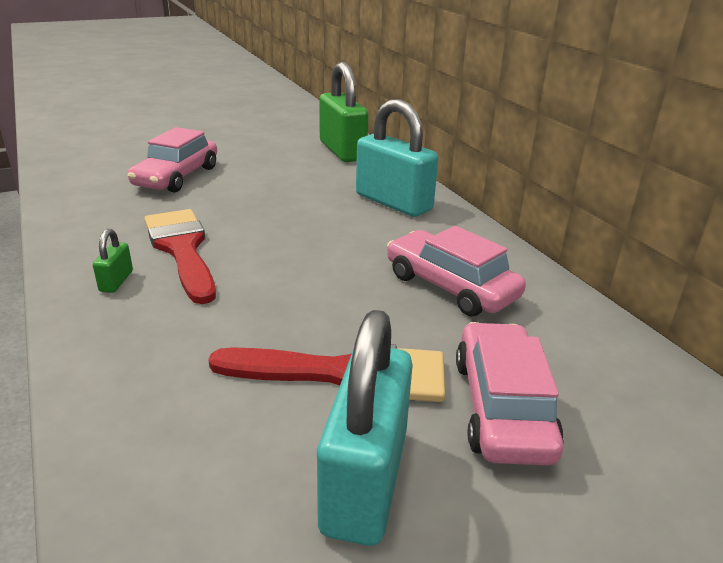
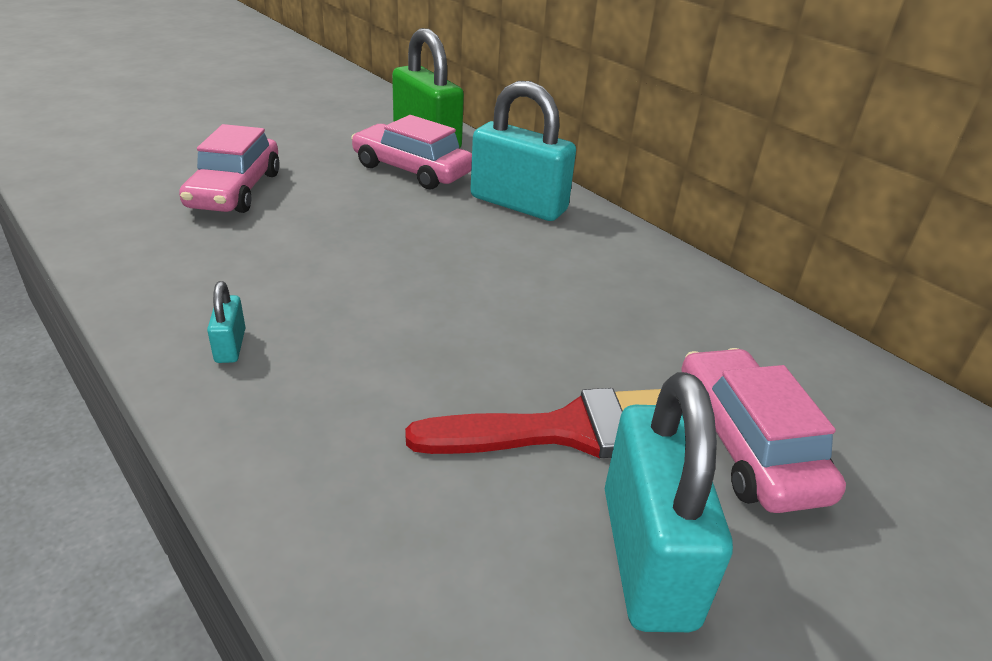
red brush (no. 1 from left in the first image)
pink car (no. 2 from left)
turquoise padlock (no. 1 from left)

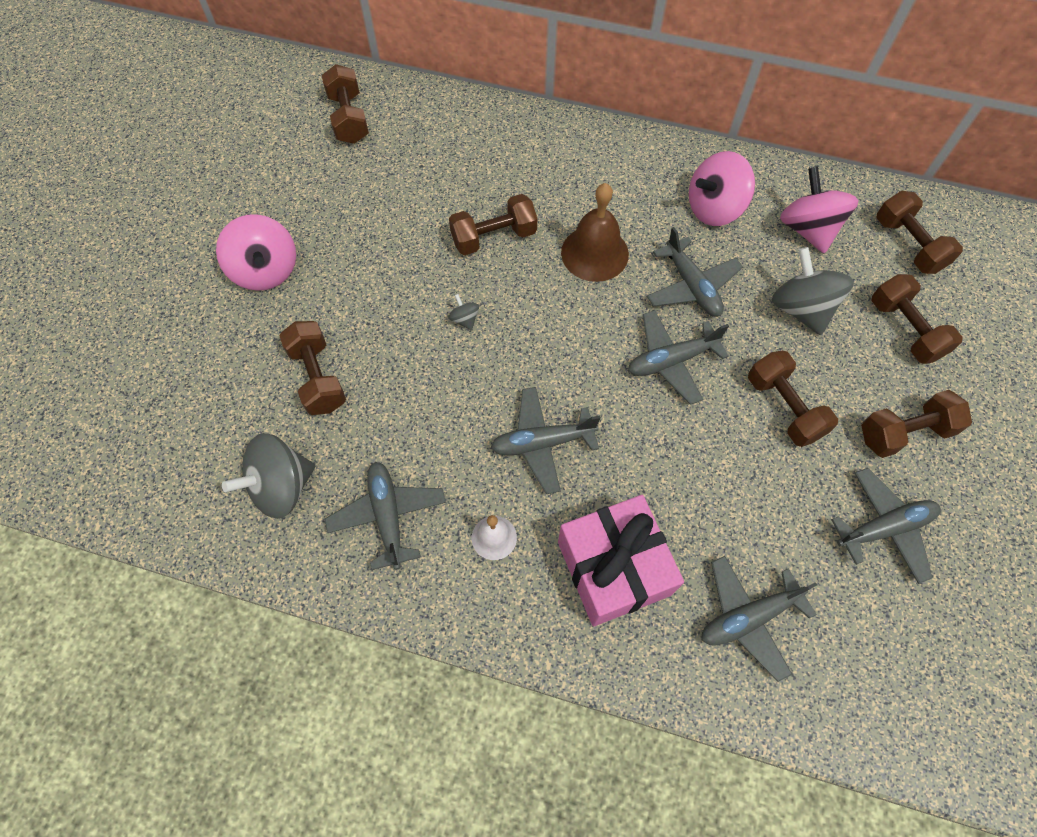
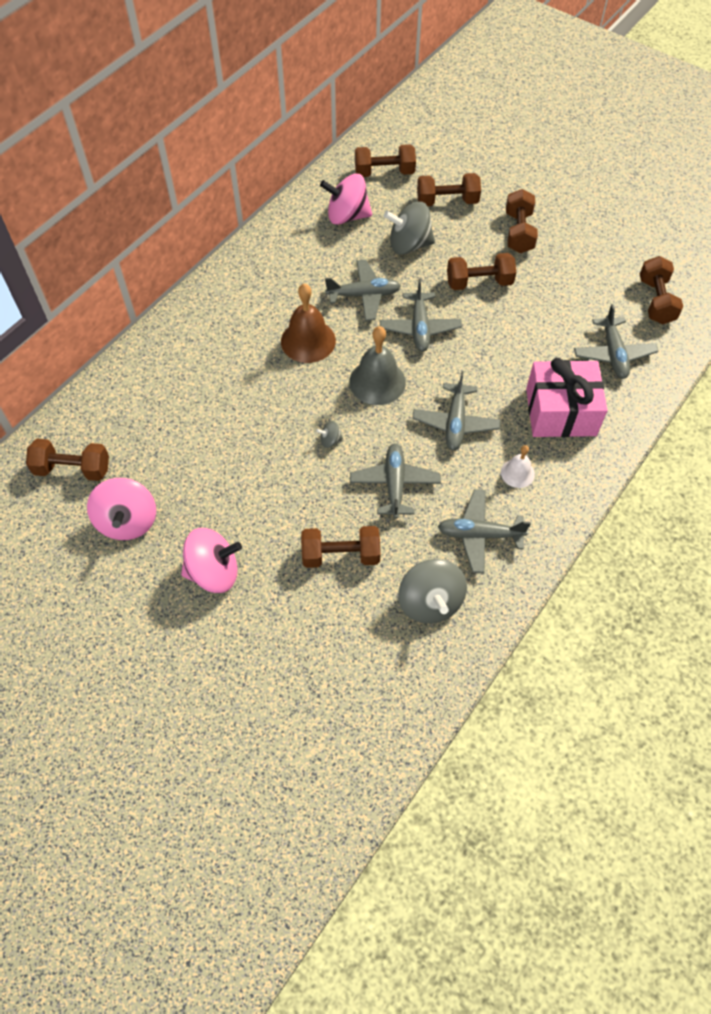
grey bell
brown dumbbell (no. 7 from left)
pink spinning top (no. 1 from left)
grey plane (no. 2 from left)

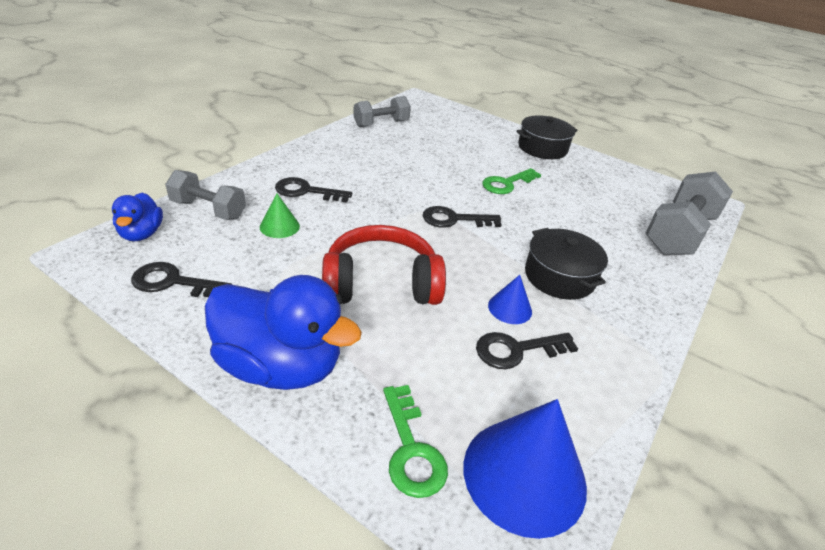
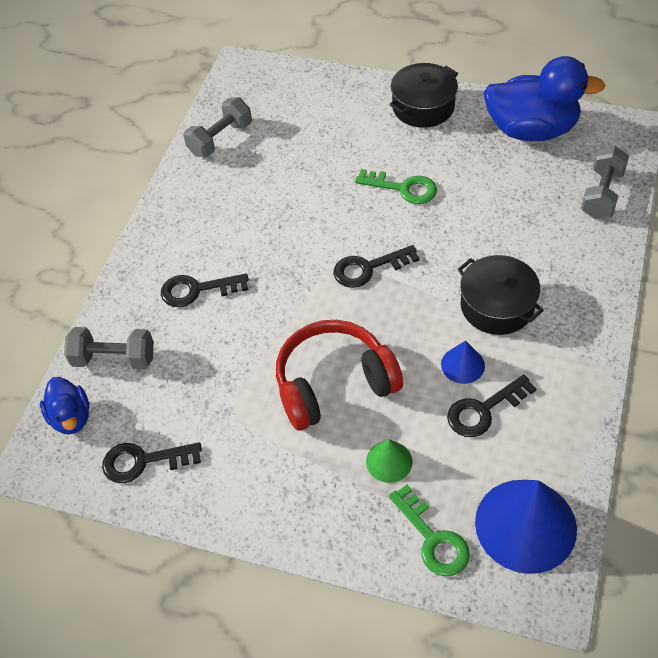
blue duck (no. 2 from left)
green cone
green key (no. 1 from left)
grey dumbbell (no. 3 from left)

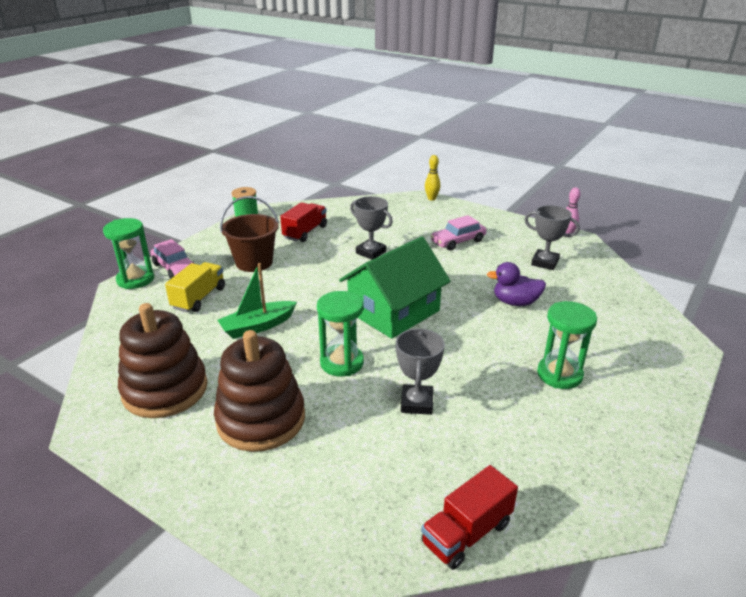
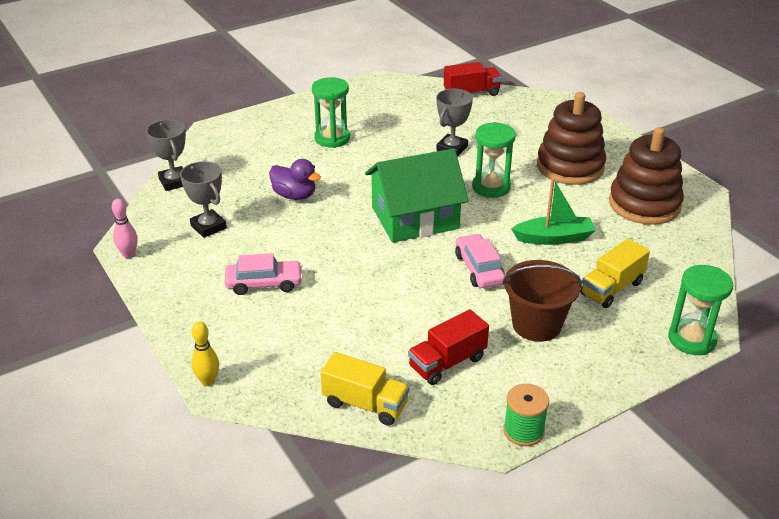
yellow truck (no. 1 from left)
pink car (no. 2 from left)
grey trophy (no. 1 from left)

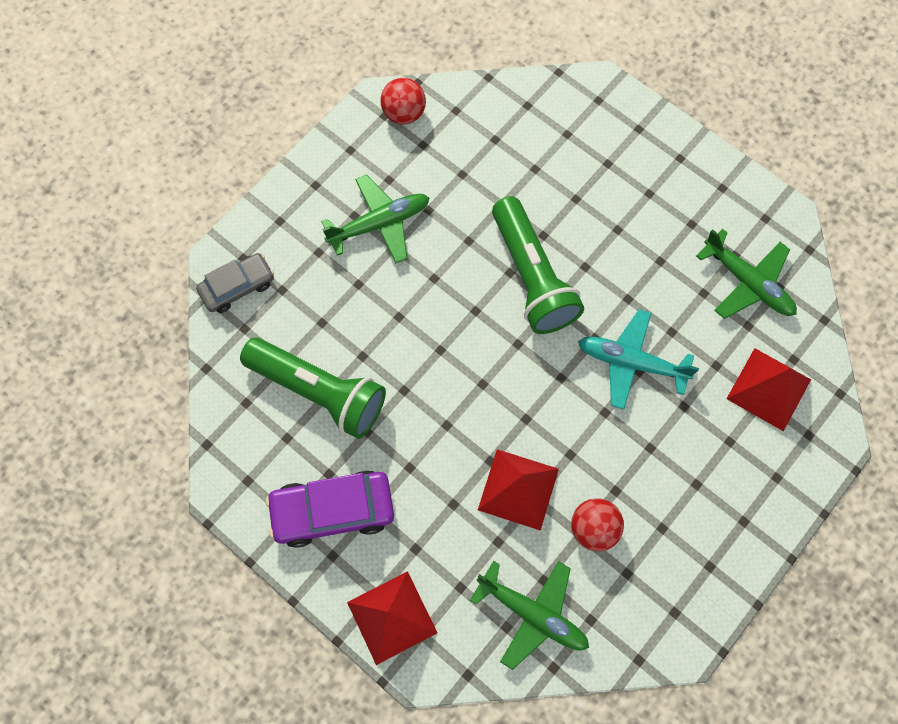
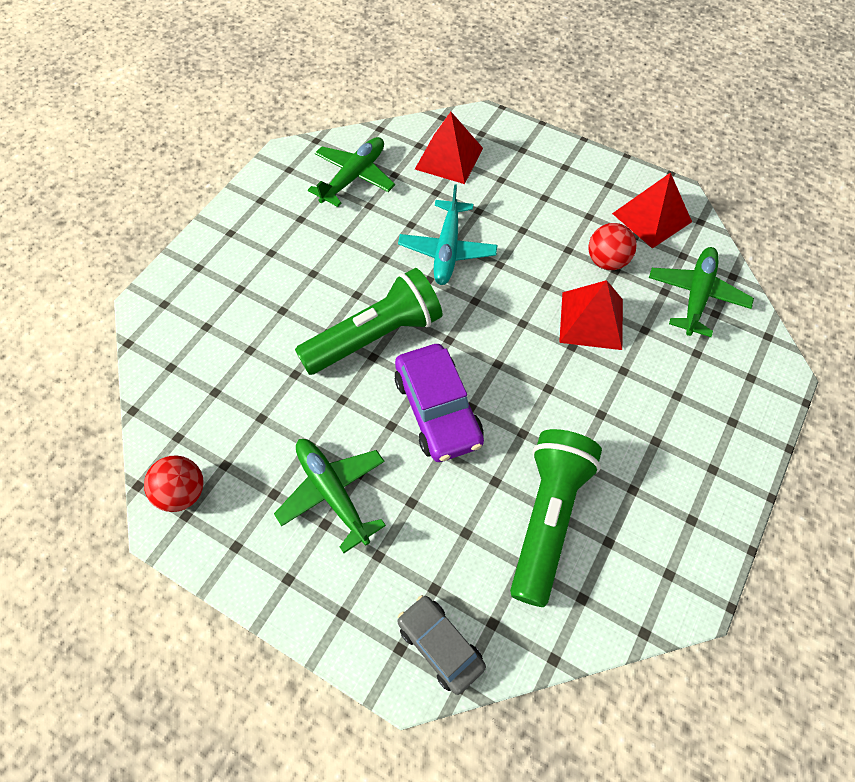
purple car
red pyramid (no. 3 from left)

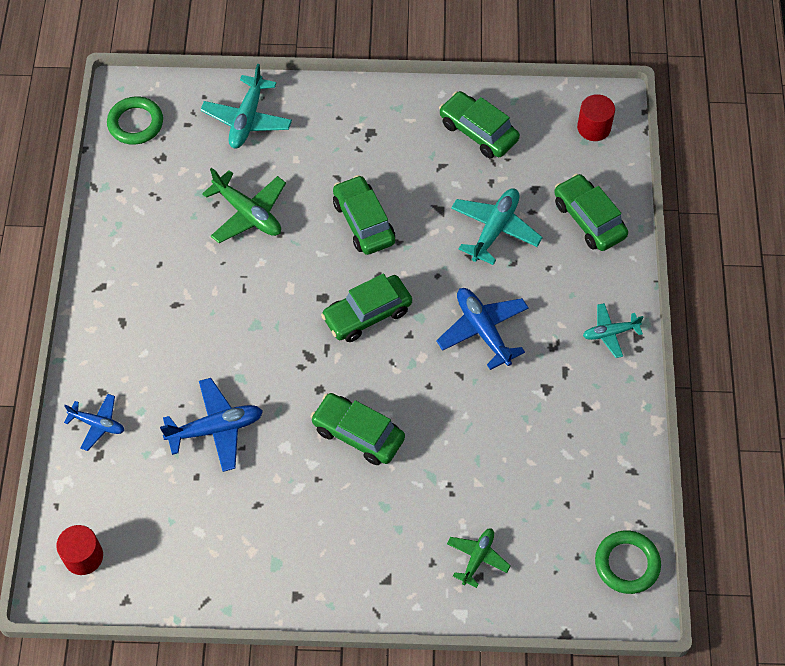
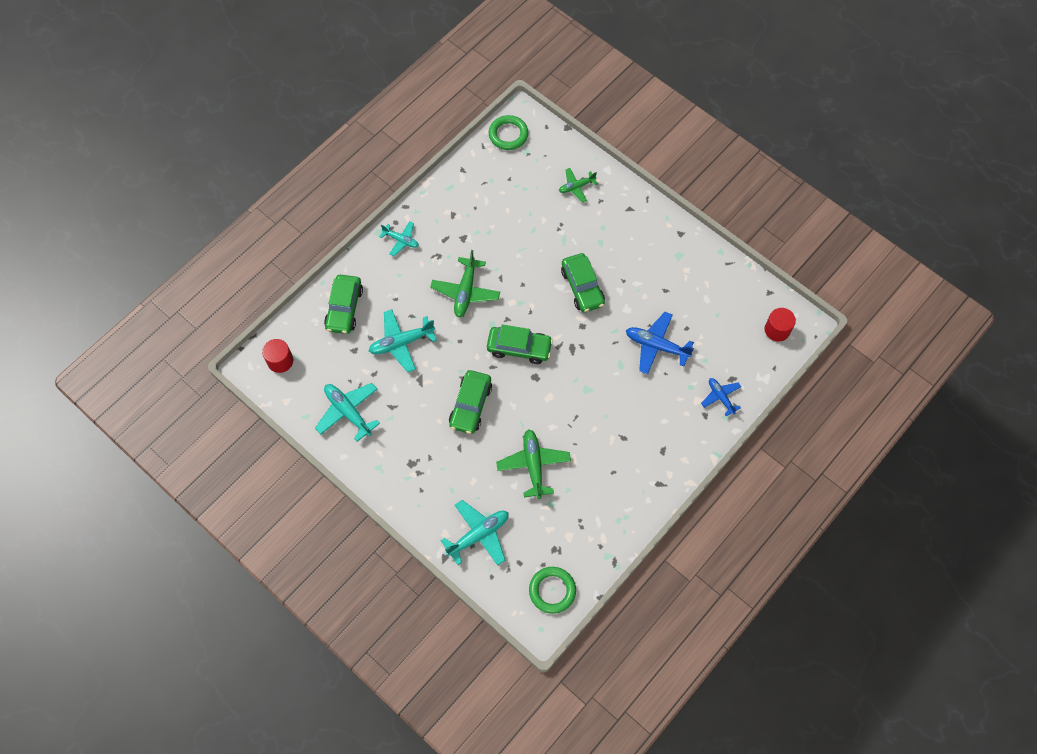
turquoise plane (no. 1 from left)
green plane (no. 1 from left)

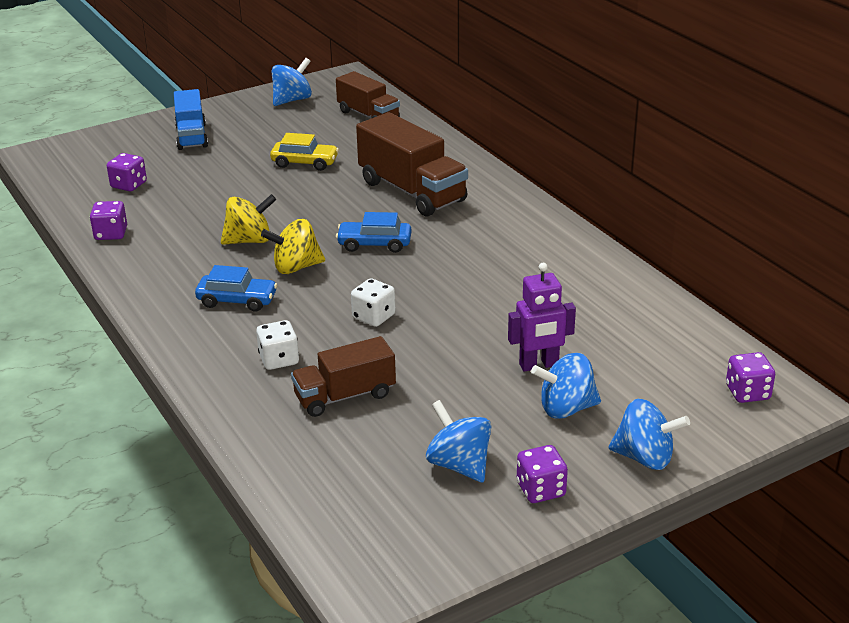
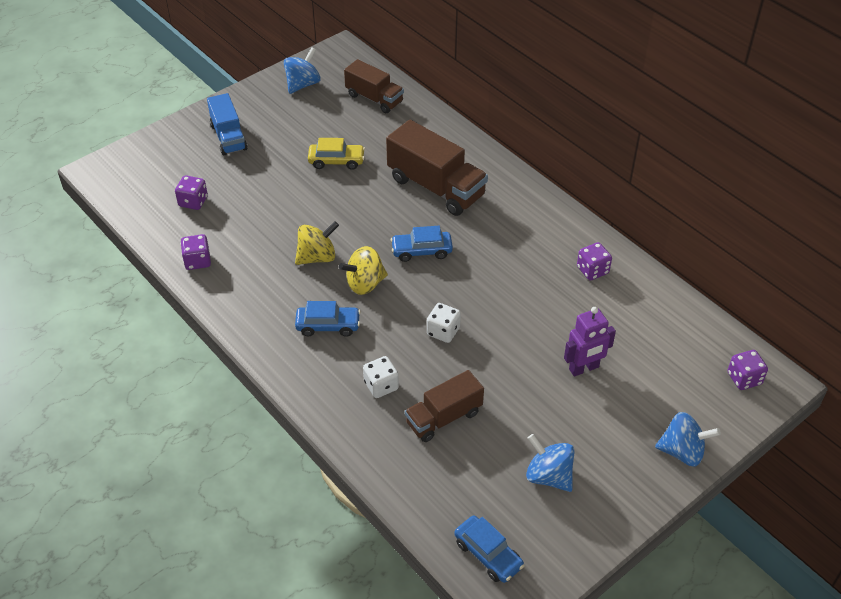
blue spinning top (no. 3 from left in the first image)
blue car (no. 3 from left)
purple dice (no. 3 from left)

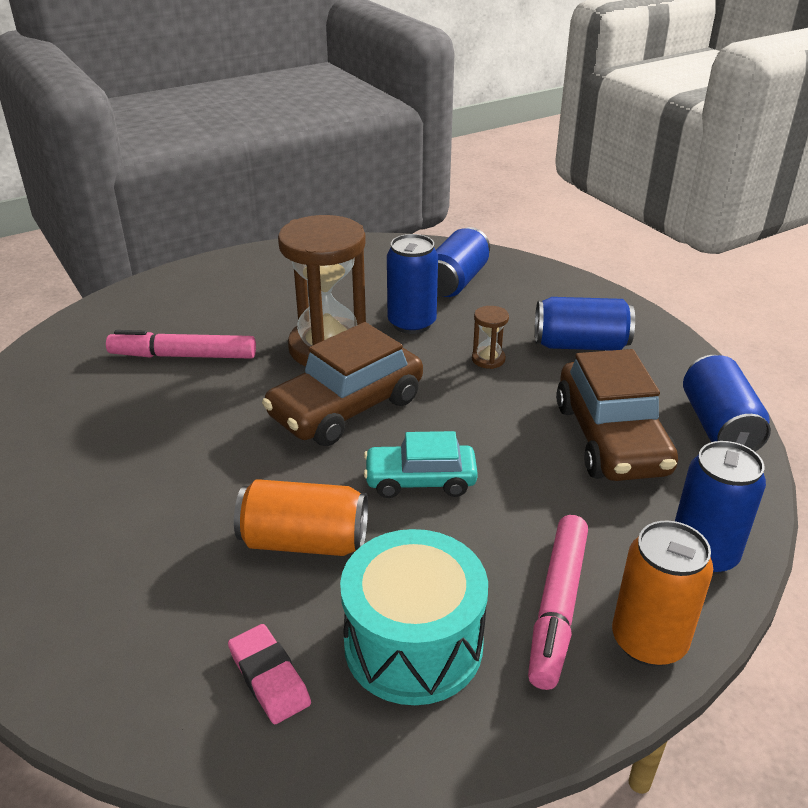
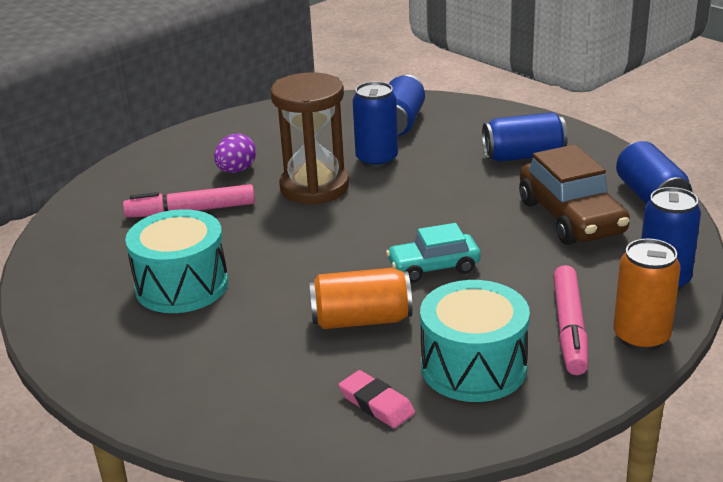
brown car (no. 1 from left in the first image)
brown hourglass (no. 2 from left in the first image)
turquoise drum (no. 1 from left)
purple egg

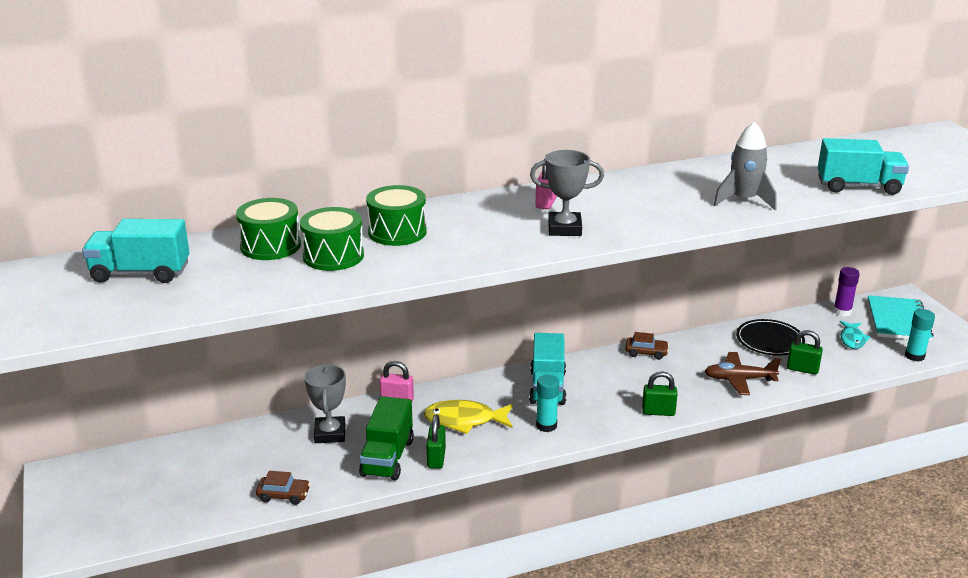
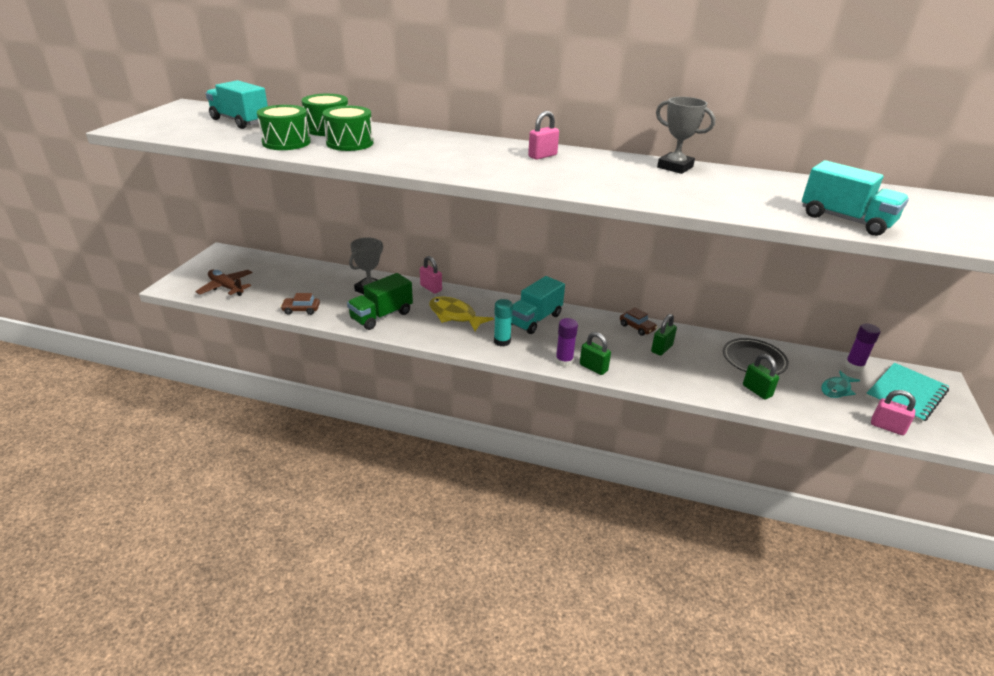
grey rocket
purple glue stick (no. 1 from left)
green drum (no. 1 from left)
green padlock (no. 2 from left)
grey trophy (no. 2 from left)
brown plane
pink padlock (no. 3 from left)
brown car (no. 1 from left)

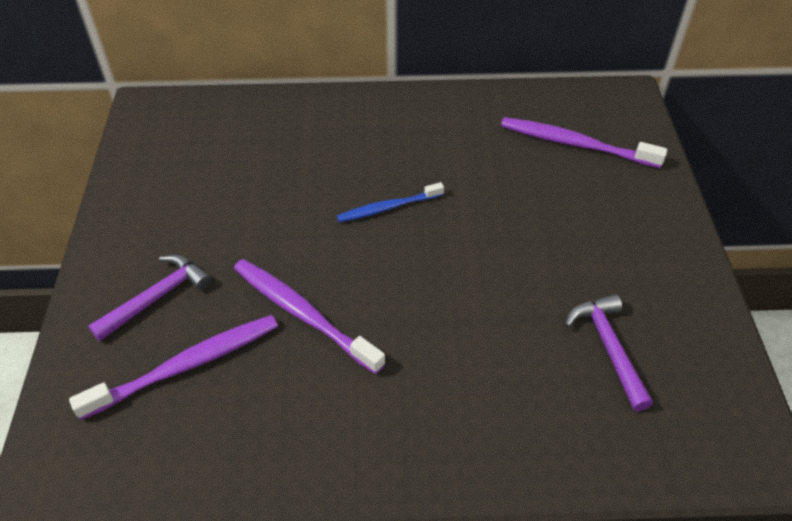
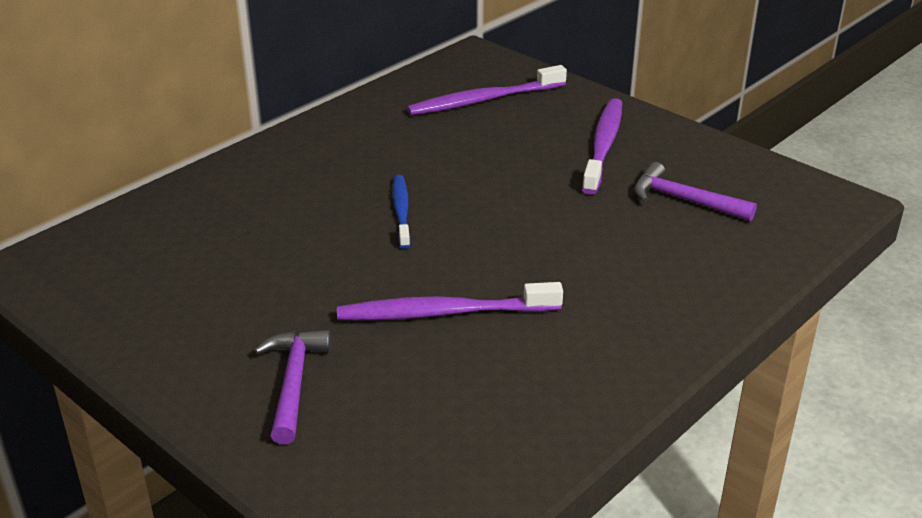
purple toothbrush (no. 3 from left)
blue toothbrush

